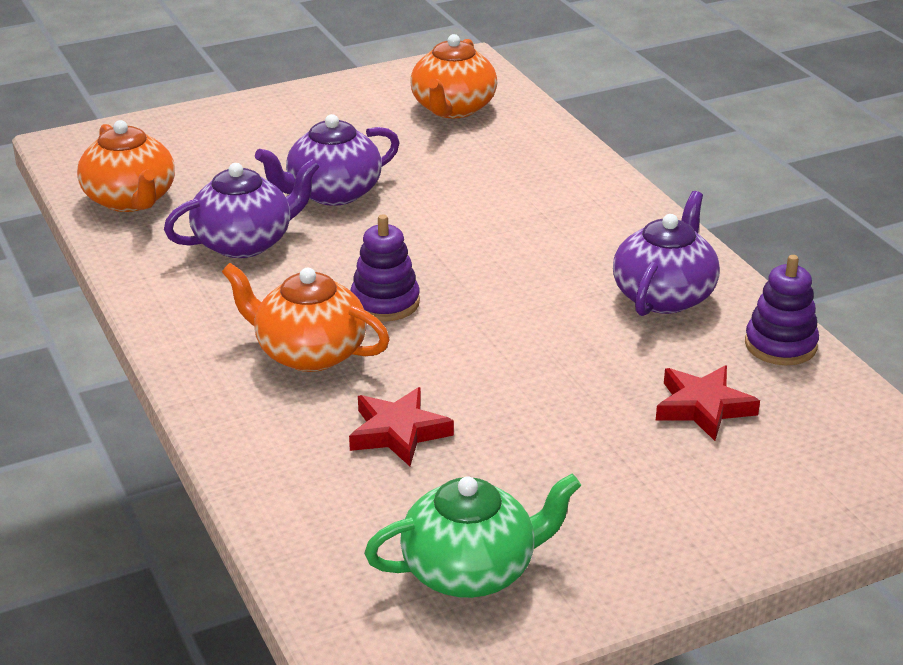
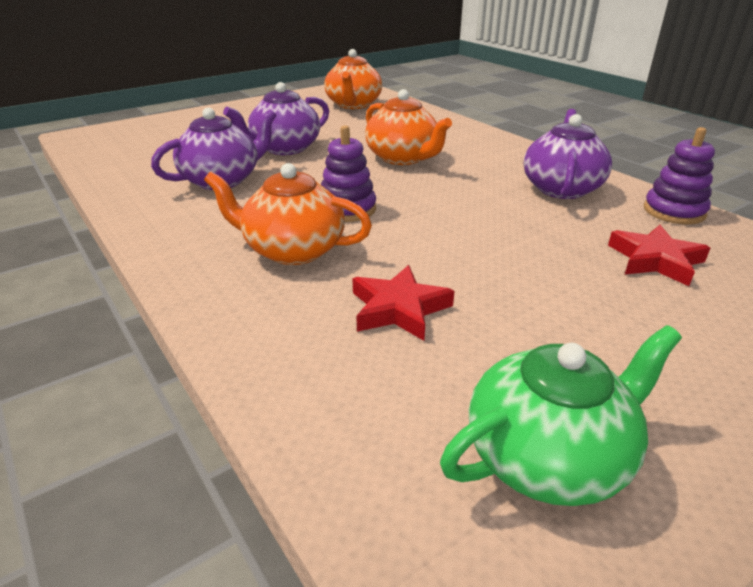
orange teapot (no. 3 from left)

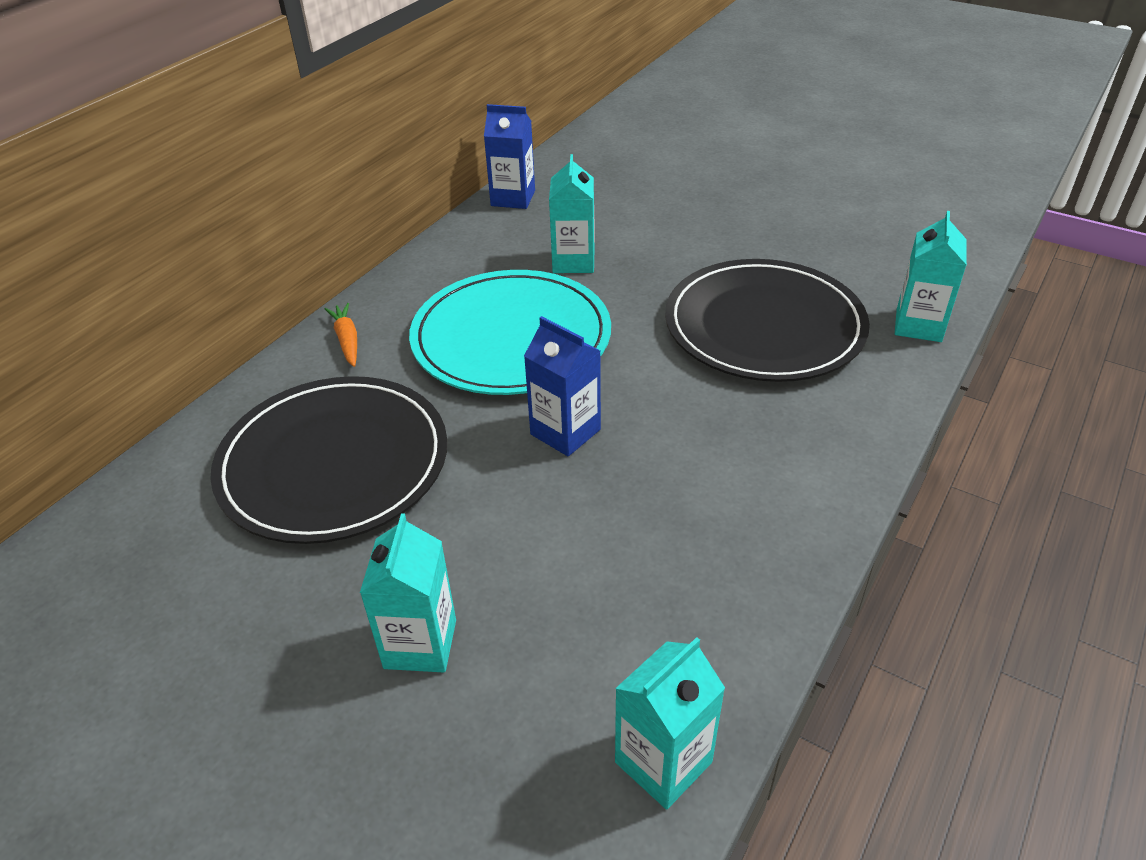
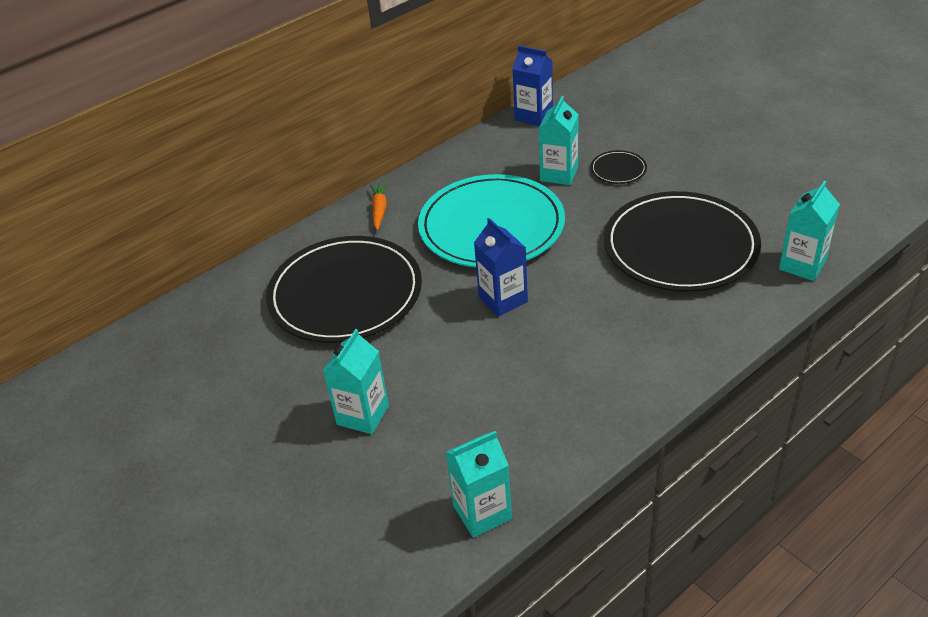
black plate (no. 2 from left)

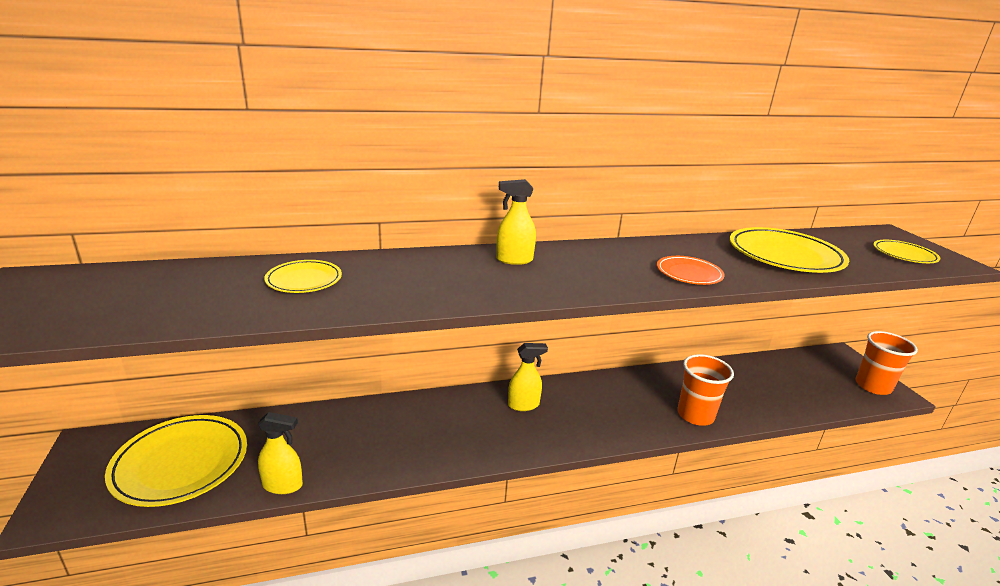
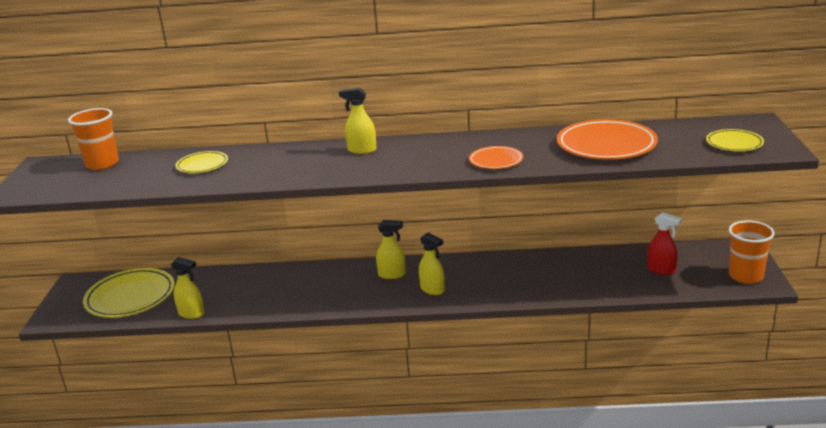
yellow spray bottle (no. 4 from left)
red spray bottle
orange cup (no. 1 from left)
orange plate (no. 2 from left)

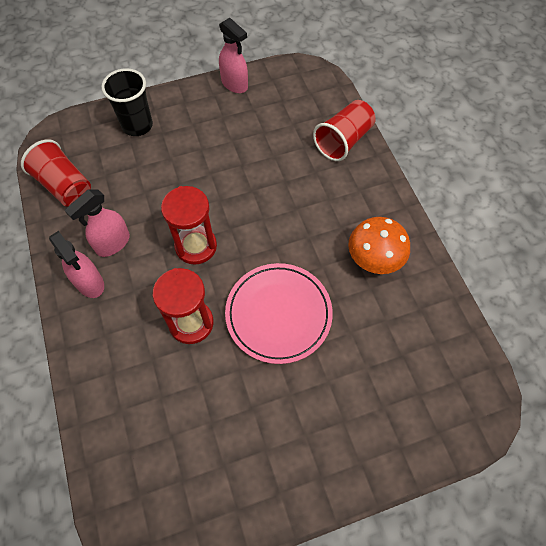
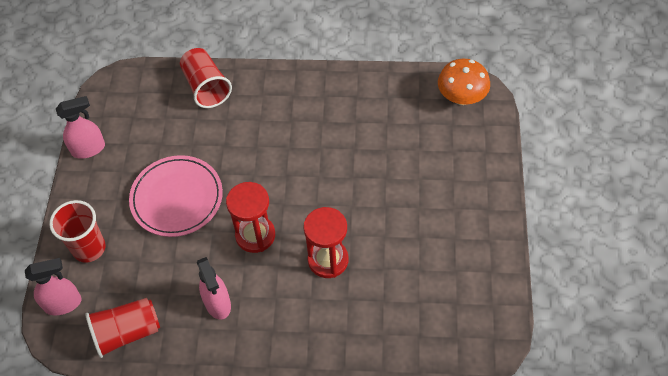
pink spray bottle (no. 1 from left)
pink plate
orange mushroom
red cup (no. 1 from left)

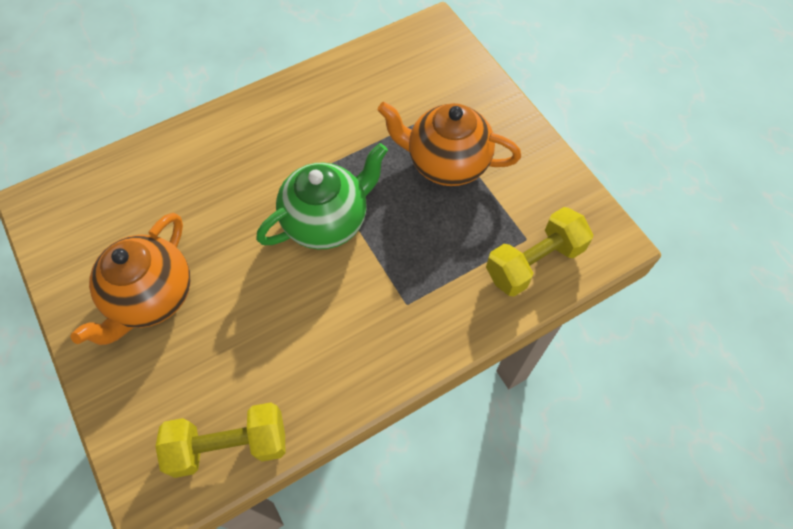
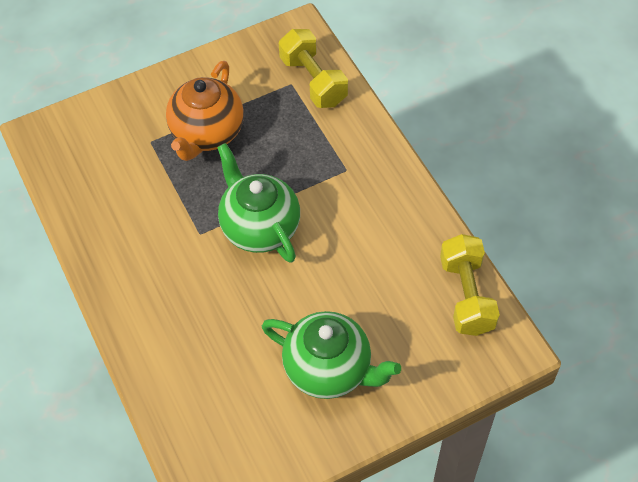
green teapot (no. 2 from left)

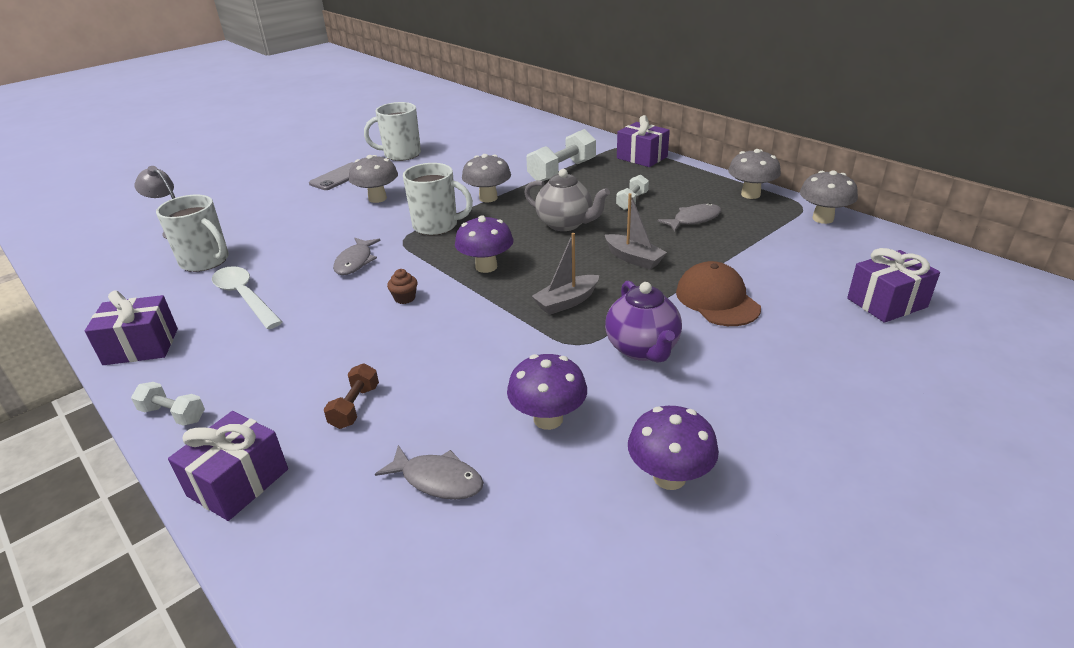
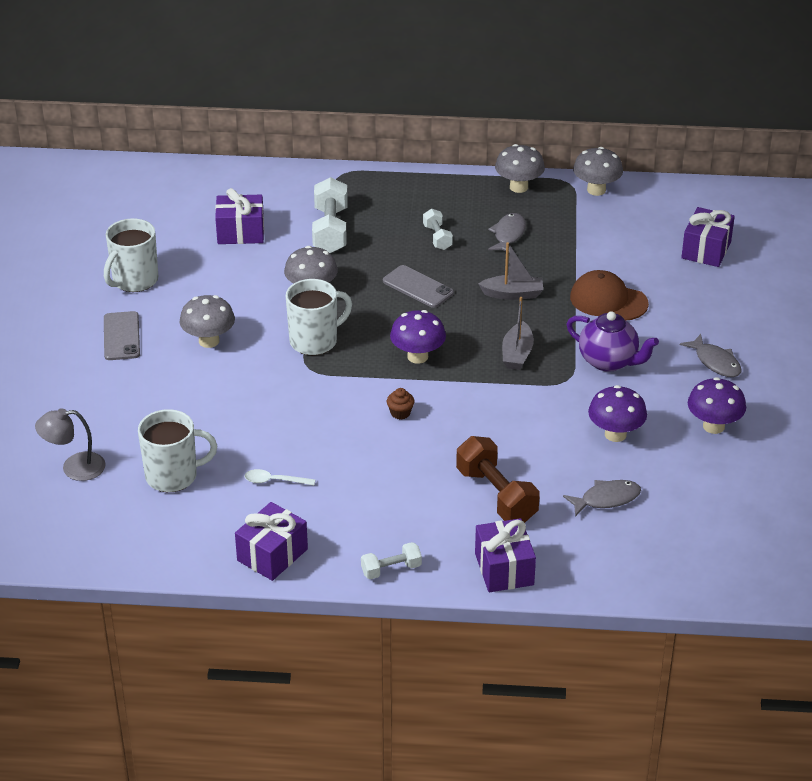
grey fish (no. 3 from left)
purple gift (no. 1 from left)
grey phone (no. 2 from left)
white spoon
brown dumbbell

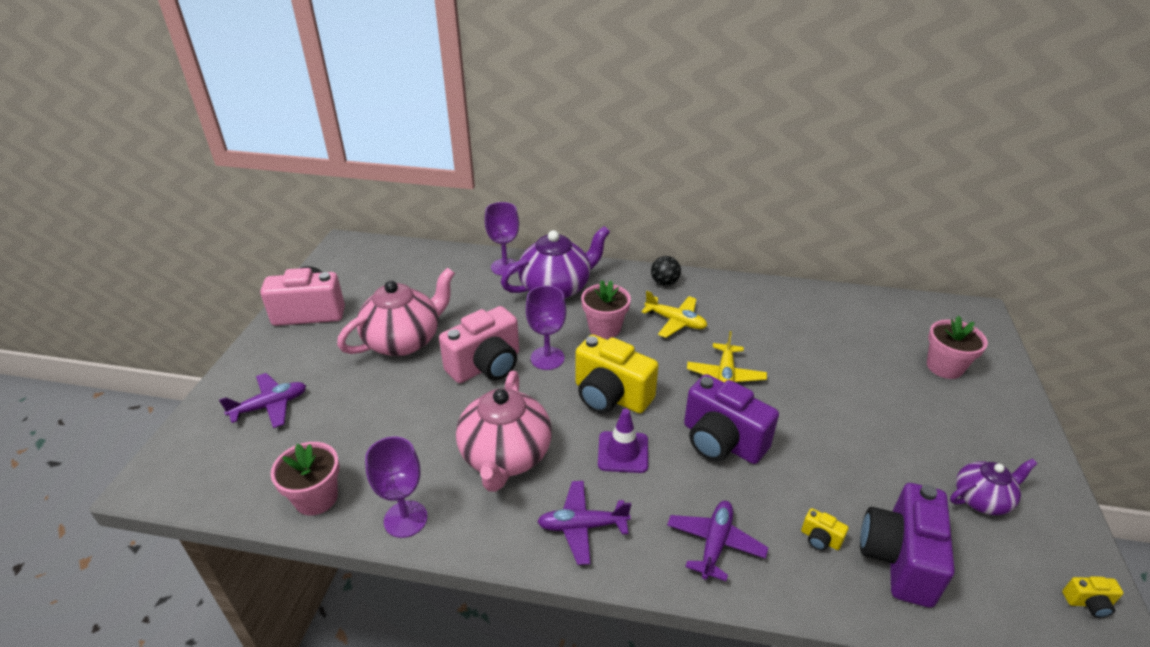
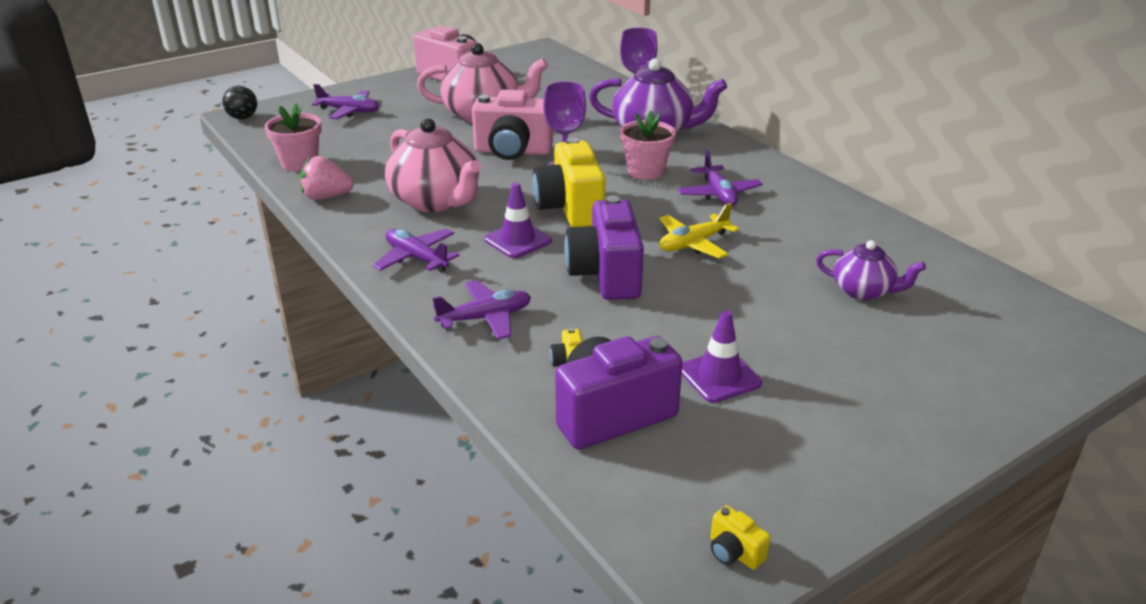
pink flower pot (no. 3 from left in the first image)
purple traffic cone (no. 2 from left)
black ball
purple teapot (no. 2 from left)
pink strawberry
purple plane (no. 4 from left)
pink teapot (no. 1 from left)

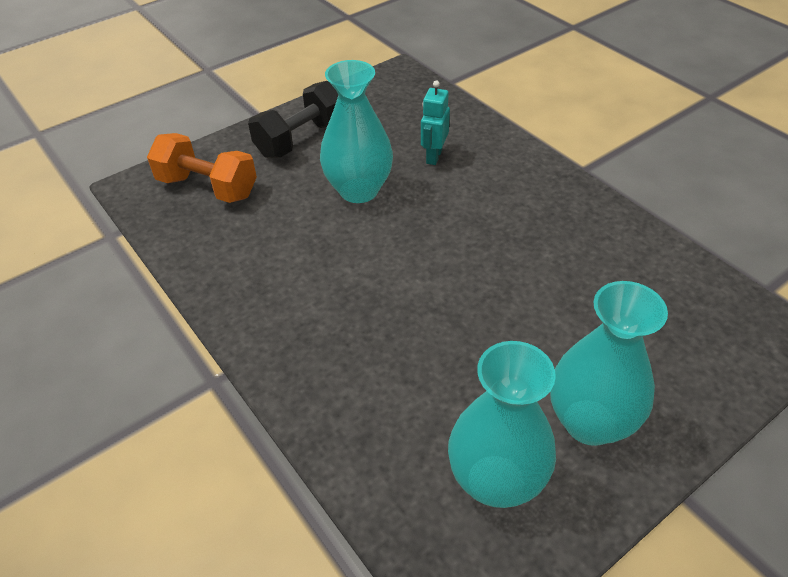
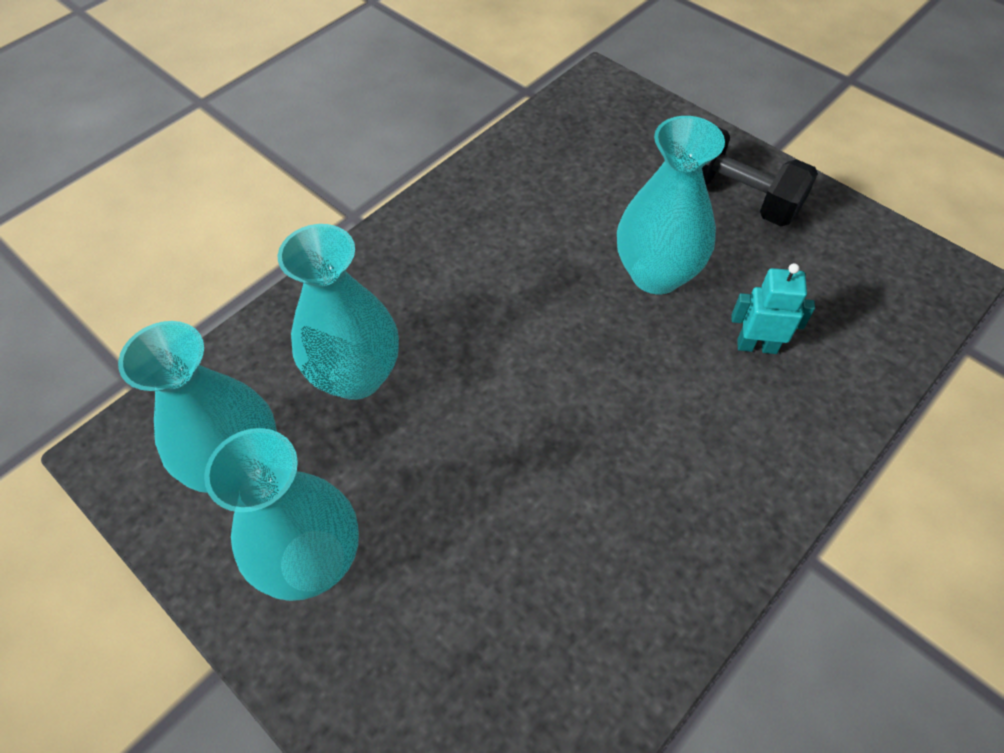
orange dumbbell
turquoise vase (no. 3 from left)

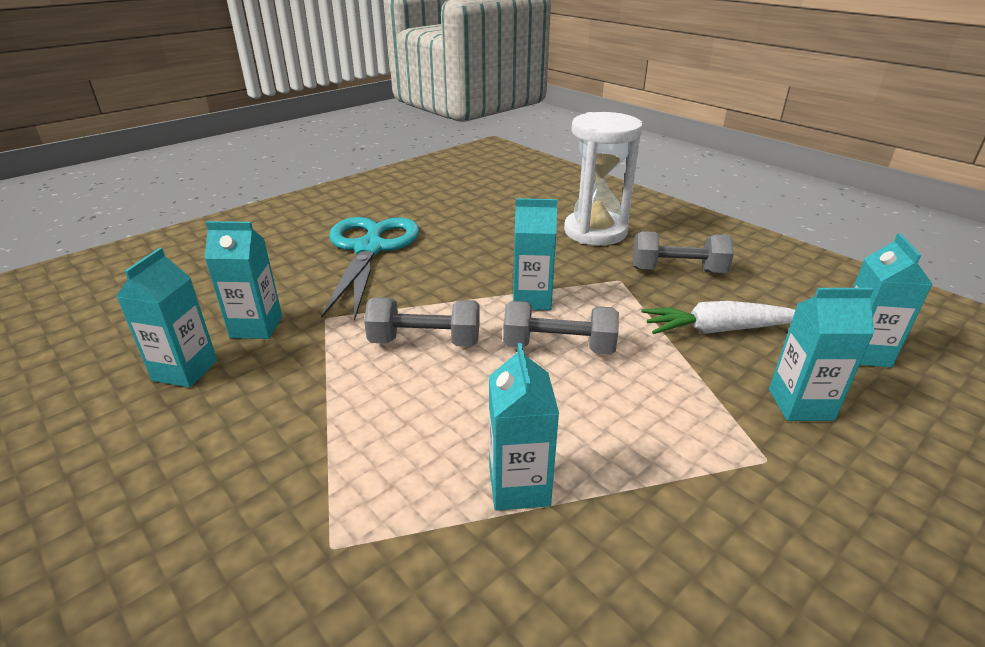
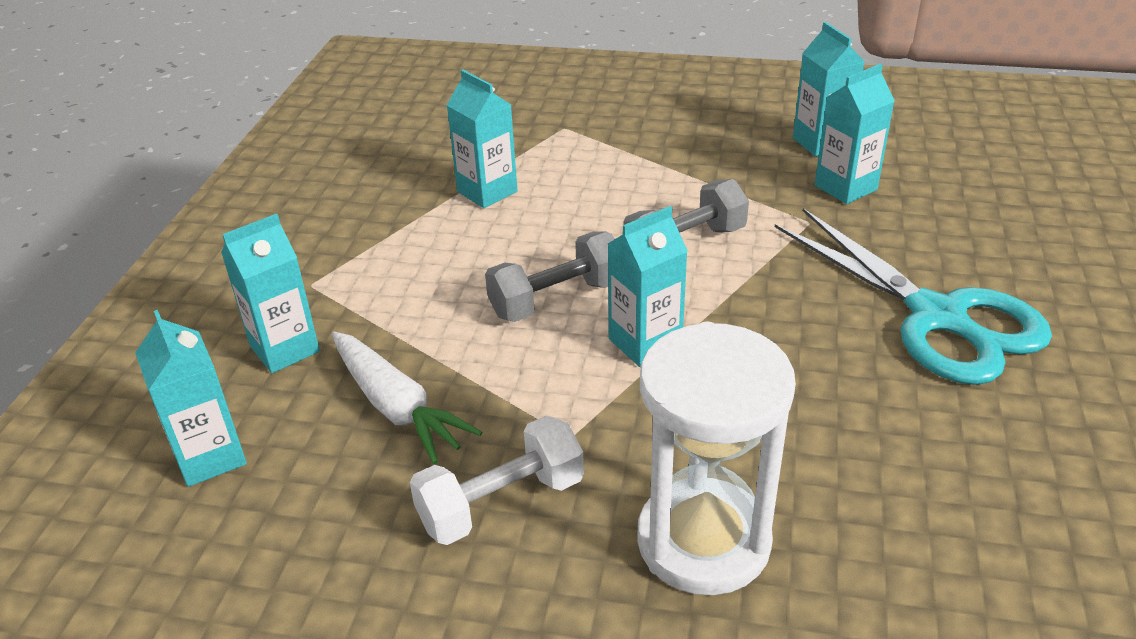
white dumbbell
white carrot

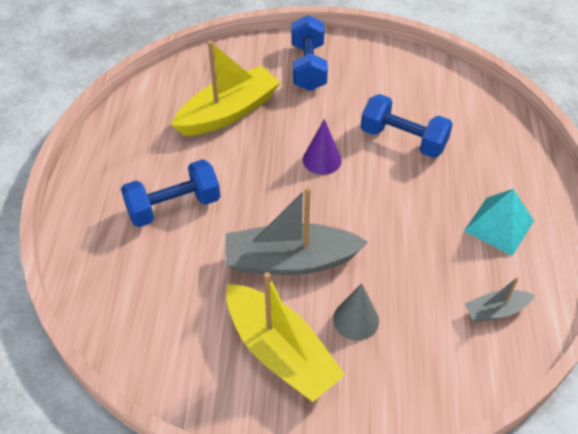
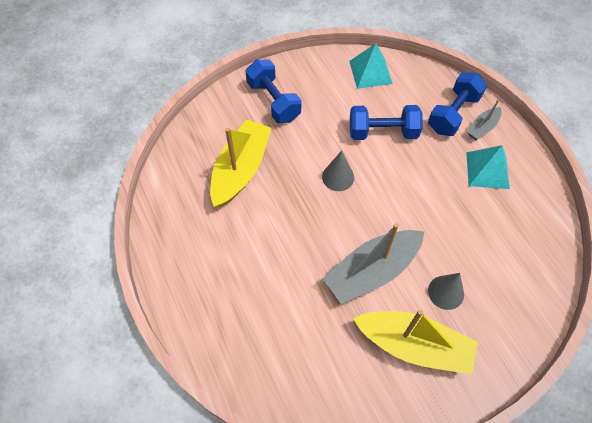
turquoise pyramid (no. 1 from left)
blue dumbbell (no. 3 from left)
grey boat (no. 2 from left)
grey cone (no. 1 from left)

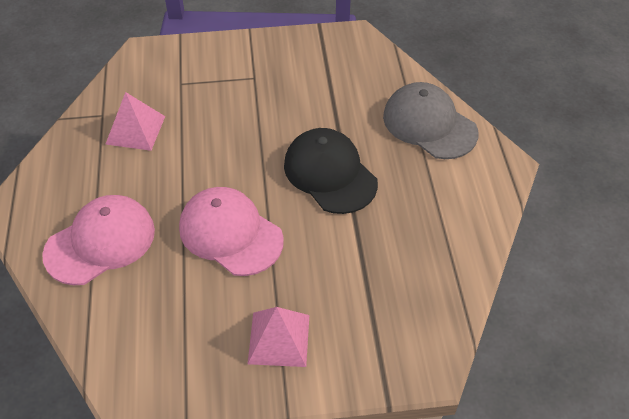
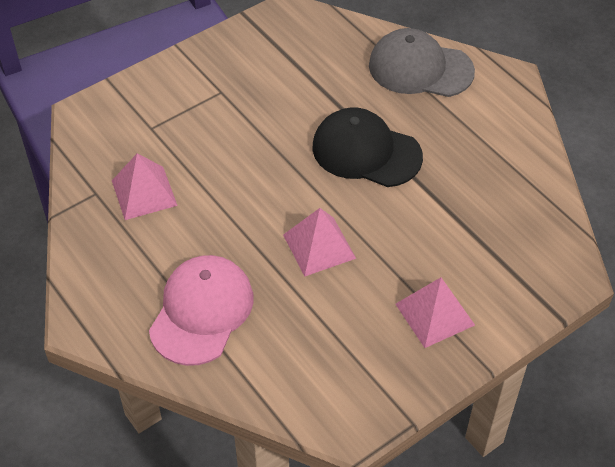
pink pyramid (no. 2 from left)

